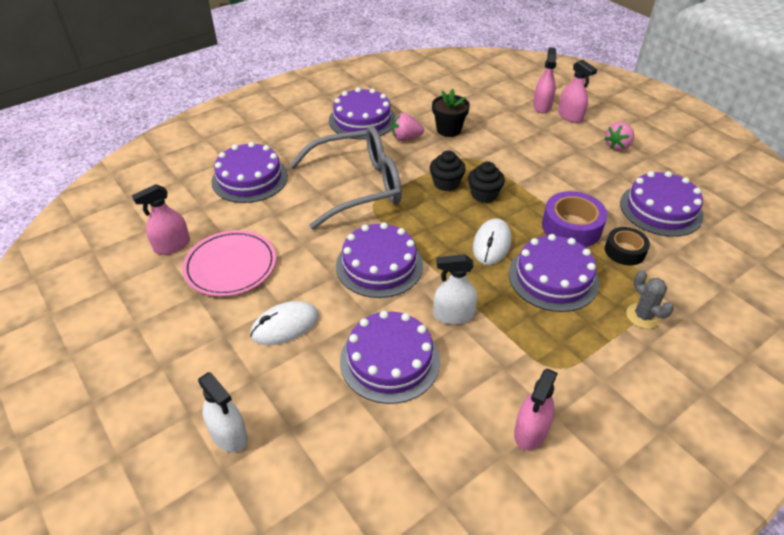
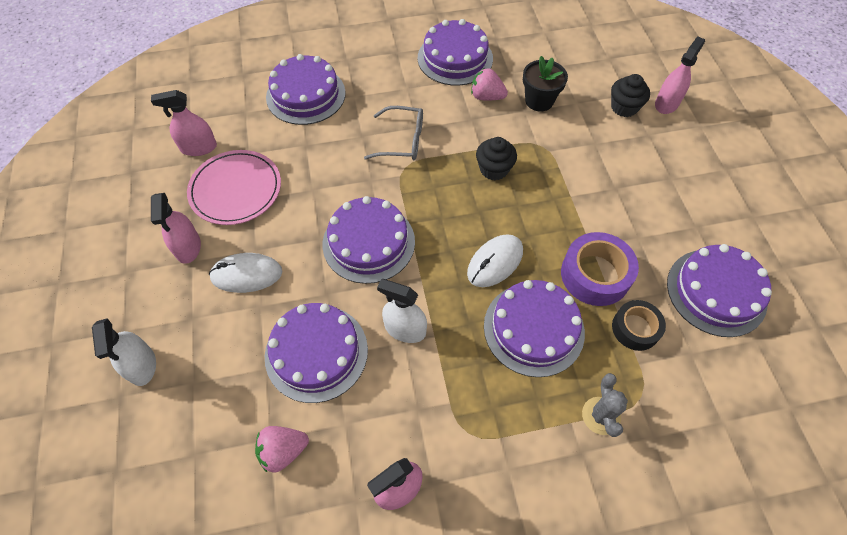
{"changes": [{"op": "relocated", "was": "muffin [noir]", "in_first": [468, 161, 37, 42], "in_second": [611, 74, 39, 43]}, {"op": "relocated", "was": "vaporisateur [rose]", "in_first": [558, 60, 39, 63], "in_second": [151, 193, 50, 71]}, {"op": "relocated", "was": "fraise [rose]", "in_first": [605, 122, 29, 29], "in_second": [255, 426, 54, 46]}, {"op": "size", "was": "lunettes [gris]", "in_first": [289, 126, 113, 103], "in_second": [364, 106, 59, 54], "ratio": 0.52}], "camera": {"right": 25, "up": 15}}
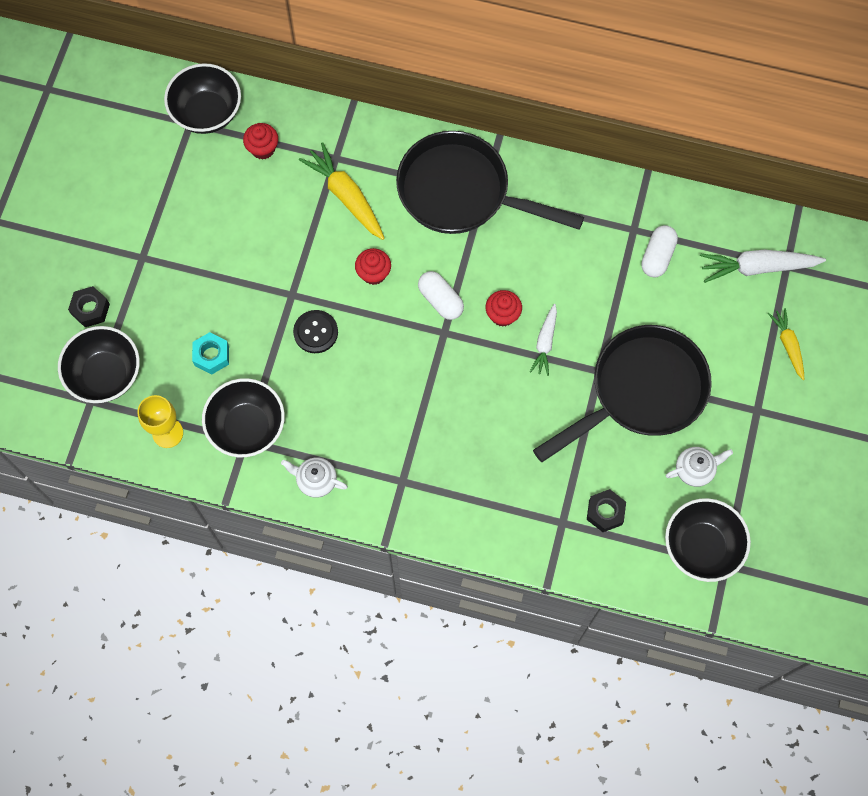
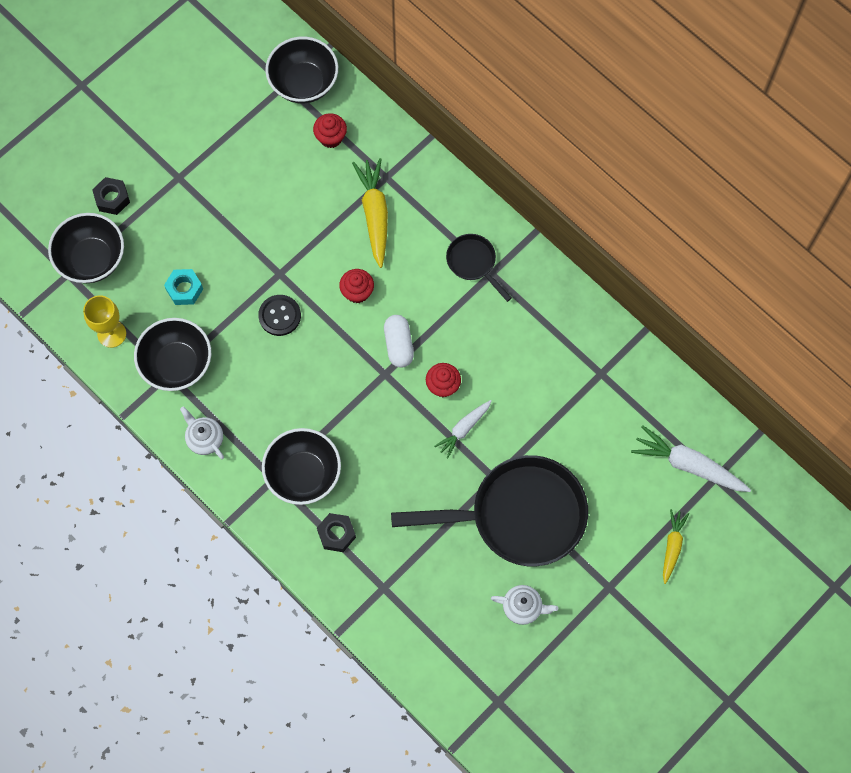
{"changes": [{"op": "missing", "was": "gélule [blanc]", "in_first": [641, 225, 37, 53]}, {"op": "relocated", "was": "écrou [noir]", "in_first": [587, 489, 39, 43], "in_second": [317, 513, 39, 39]}, {"op": "relocated", "was": "bol [noir]", "in_first": [665, 498, 86, 84], "in_second": [262, 428, 79, 77]}, {"op": "size", "was": "poêle [noir]", "in_first": [396, 131, 188, 103], "in_second": [446, 234, 66, 68], "ratio": 0.46}], "camera": {"right": 30, "up": 0}}
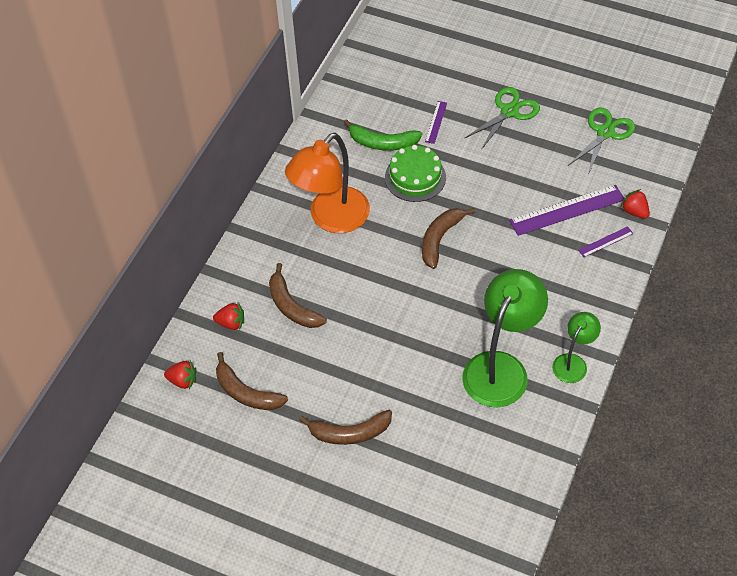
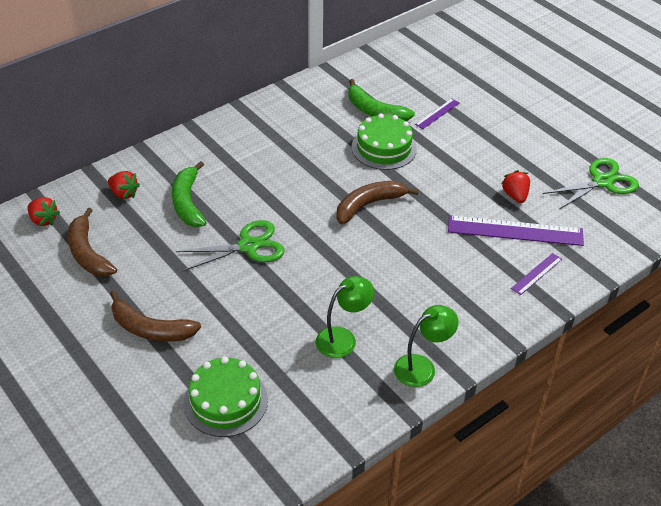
{"changes": [{"op": "missing", "was": "lampe [orange]", "in_first": [285, 133, 85, 100]}, {"op": "appeared", "now": "gâteau [vert]", "in_second": [184, 357, 84, 80]}, {"op": "relocated", "was": "ciseaux [vert]", "in_first": [464, 87, 76, 63], "in_second": [176, 220, 109, 52]}, {"op": "relocated", "was": "fraise [rouge]", "in_first": [621, 189, 29, 30], "in_second": [501, 170, 29, 33]}, {"op": "colour", "was": "banane [marron]", "now": "banane [vert]", "in_first": [269, 263, 58, 65], "in_second": [172, 161, 35, 66]}, {"op": "spun", "was": "règle [violet]", "in_first": [578, 226, 56, 31], "in_second": [511, 253, 51, 42], "clockwise": -45}, {"op": "size", "was": "lampe [vert]", "in_first": [462, 269, 86, 138], "in_second": [316, 276, 58, 82], "ratio": 0.53}], "camera": {"right": 25, "up": -10}}
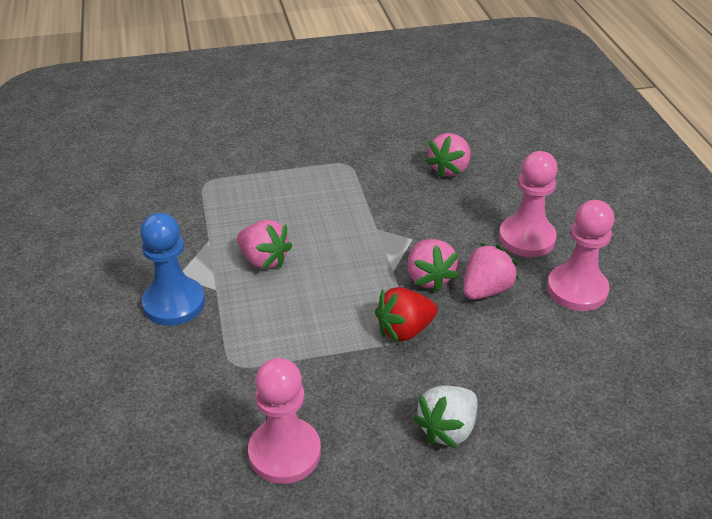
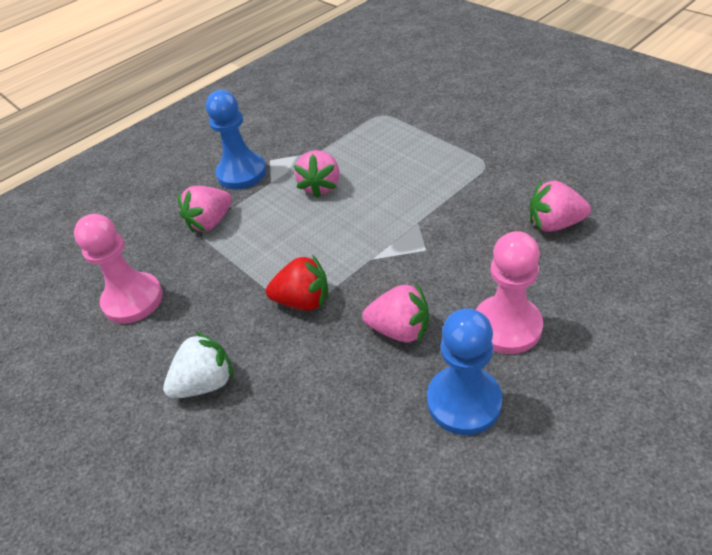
{"changes": [{"op": "relocated", "was": "fraise [rose]", "in_first": [408, 239, 50, 53], "in_second": [178, 186, 54, 47]}, {"op": "colour", "was": "pion [rose]", "now": "pion [bleu]", "in_first": [547, 200, 67, 111], "in_second": [427, 308, 75, 127]}, {"op": "spun", "was": "fraise [rouge]", "in_first": [375, 287, 62, 55], "in_second": [266, 254, 62, 57], "clockwise": 150}, {"op": "spun", "was": "fraise [blanc]", "in_first": [413, 386, 65, 62], "in_second": [163, 332, 70, 67], "clockwise": 135}], "camera": {"right": 65, "up": 5}}
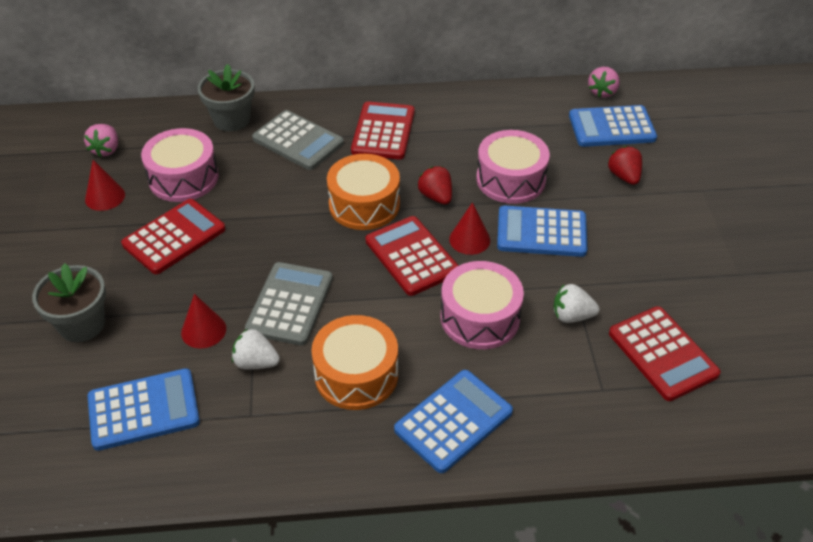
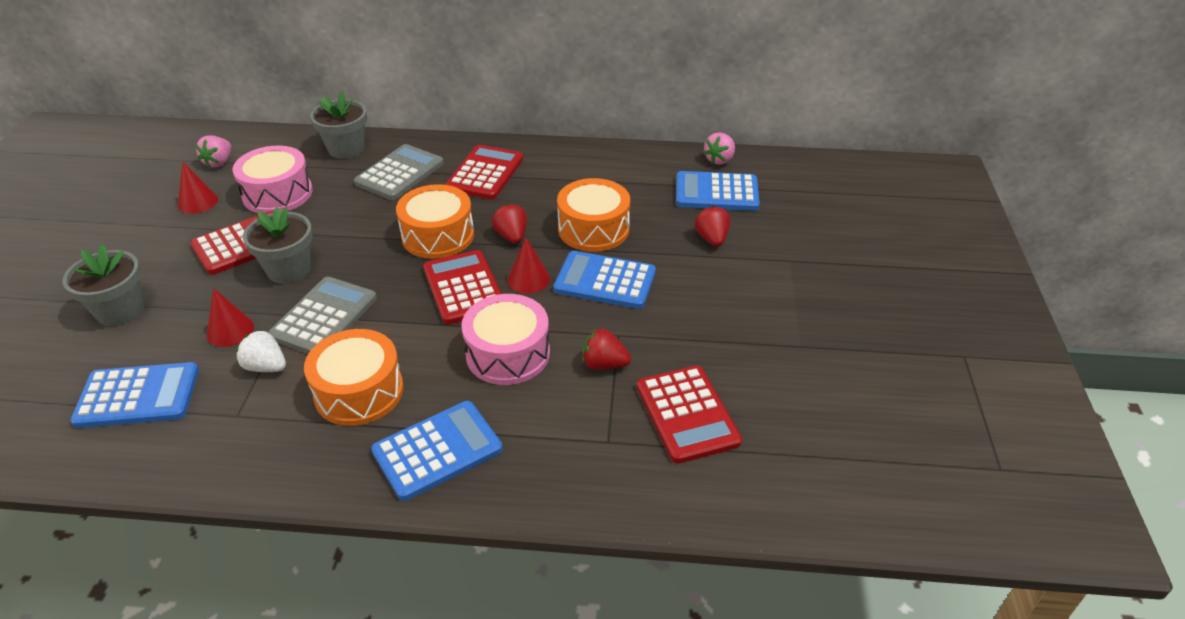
{"changes": [{"op": "appeared", "now": "pot de fleurs [gris]", "in_second": [243, 207, 69, 76]}, {"op": "colour", "was": "tambour [rose]", "now": "tambour [orange]", "in_first": [476, 130, 74, 74], "in_second": [557, 178, 73, 74]}, {"op": "colour", "was": "fraise [blanc]", "now": "fraise [rouge]", "in_first": [553, 284, 46, 39], "in_second": [583, 329, 48, 41]}, {"op": "spun", "was": "calculatrice [gris]", "in_first": [252, 110, 92, 60], "in_second": [354, 144, 90, 56], "clockwise": -105}], "camera": {"right": 10, "up": -5}}
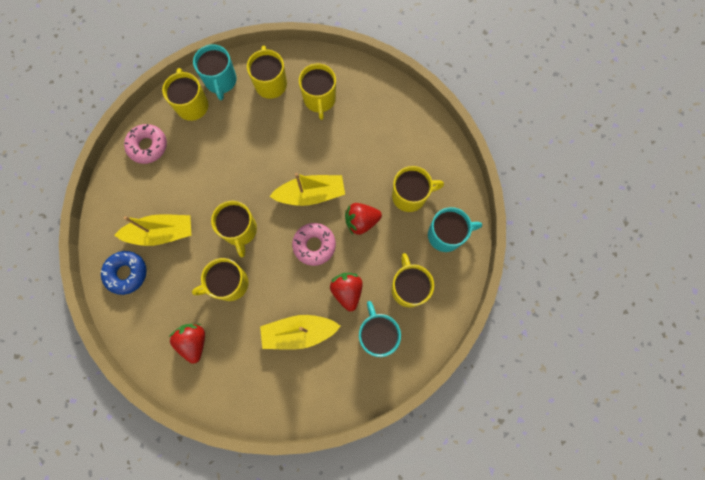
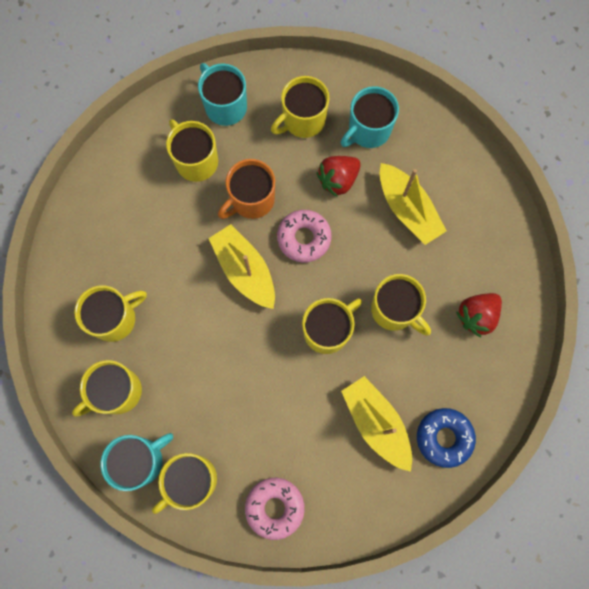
{"changes": [{"op": "exchanged", "was": "fraise [rouge]", "now": "tasse [orange]", "in_first": [345, 203, 37, 32], "in_second": [218, 159, 57, 60]}], "camera": {"right": -115, "up": 0}}
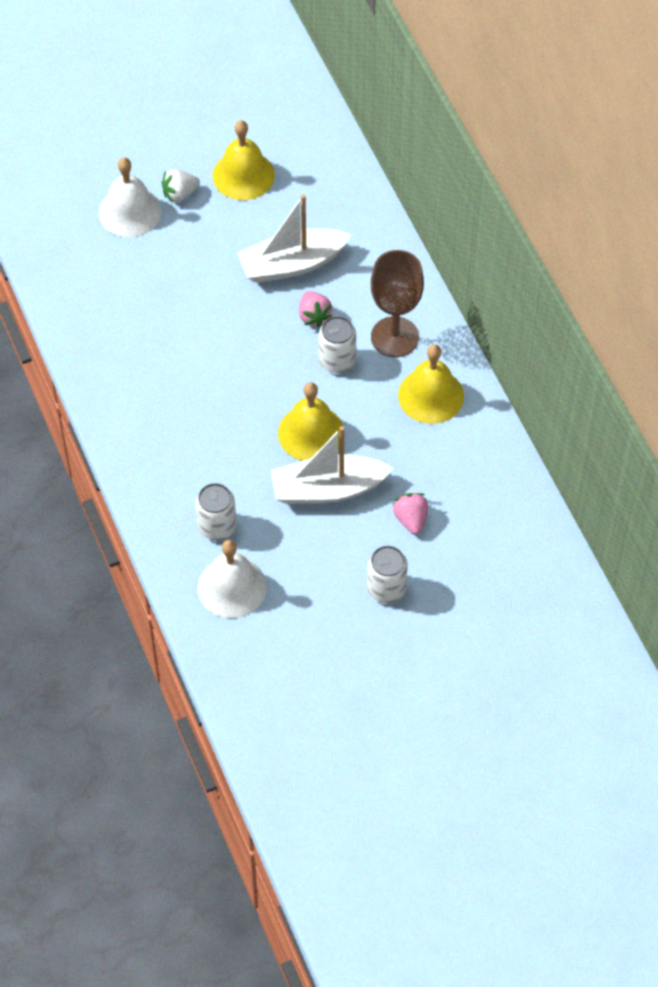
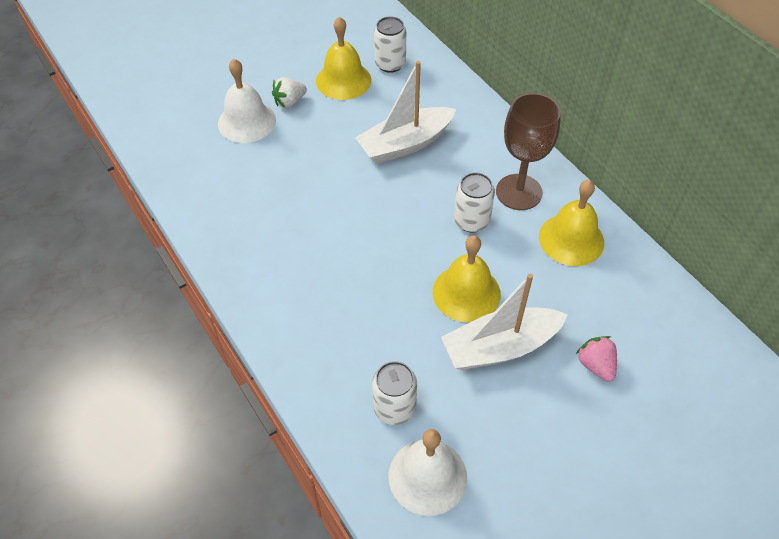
{"changes": [{"op": "missing", "was": "fraise [rose]", "in_first": [299, 291, 34, 36]}, {"op": "relocated", "was": "canette [blanc]", "in_first": [367, 545, 41, 58], "in_second": [374, 16, 32, 57]}], "camera": {"right": -10, "up": -5}}
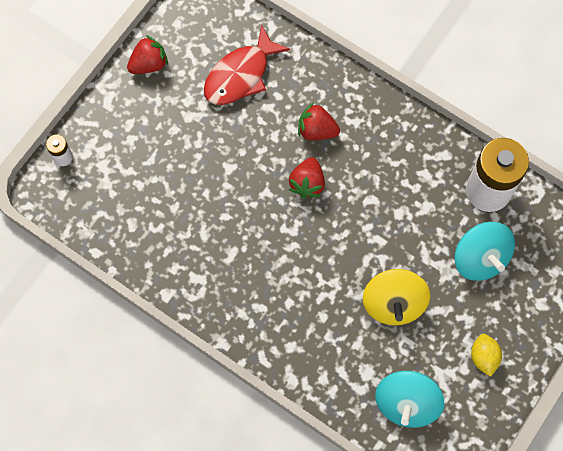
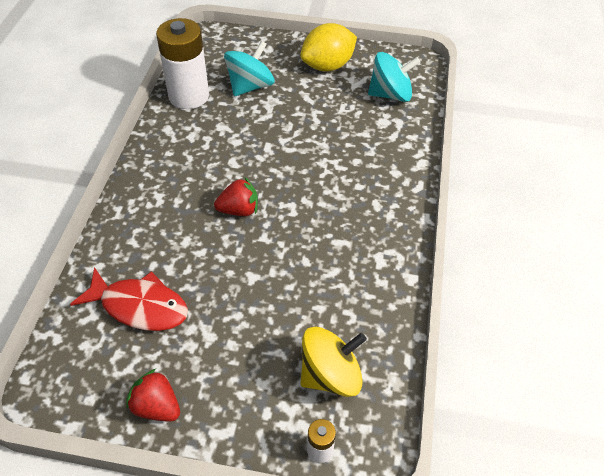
{"changes": [{"op": "missing", "was": "fraise [rouge]", "in_first": [298, 102, 42, 38]}, {"op": "relocated", "was": "toupie [jaune]", "in_first": [363, 269, 67, 56], "in_second": [301, 327, 66, 70]}, {"op": "size", "was": "citron [jaune]", "in_first": [471, 334, 31, 43], "in_second": [300, 23, 57, 48], "ratio": 1.85}], "camera": {"right": -115, "up": -20}}
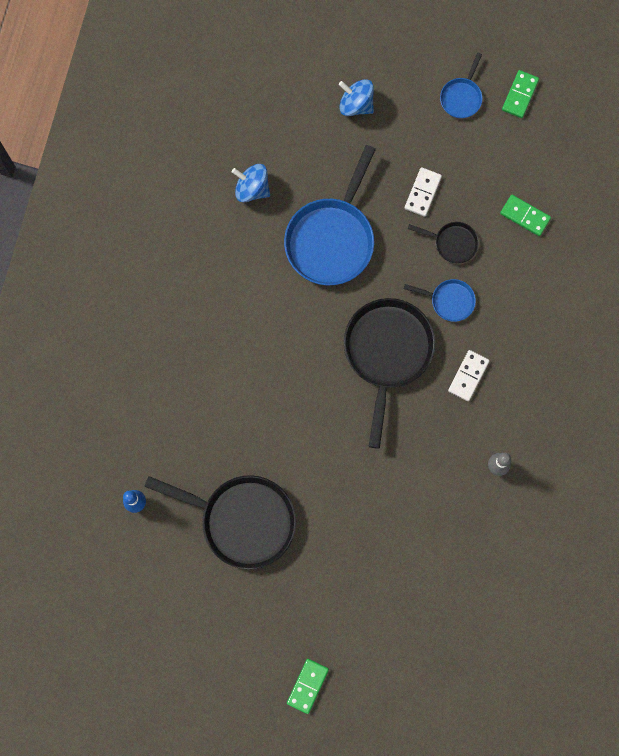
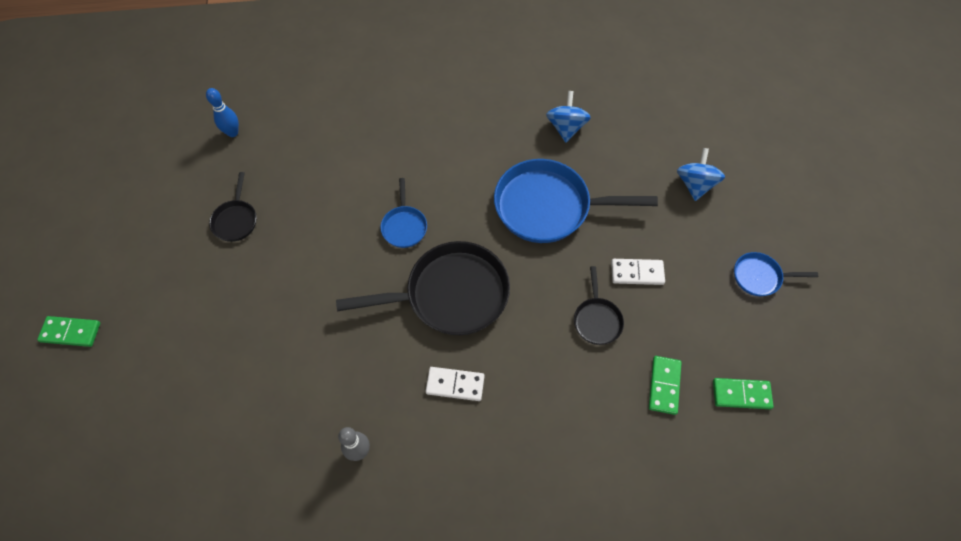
{"changes": [{"op": "relocated", "was": "poêle [bleu]", "in_first": [404, 279, 72, 43], "in_second": [380, 178, 47, 70]}, {"op": "relocated", "was": "domino [vert]", "in_first": [502, 70, 37, 48], "in_second": [713, 378, 61, 31]}, {"op": "size", "was": "poêle [noir]", "in_first": [144, 475, 152, 94], "in_second": [209, 172, 48, 70], "ratio": 0.48}], "camera": {"right": 70, "up": -15}}
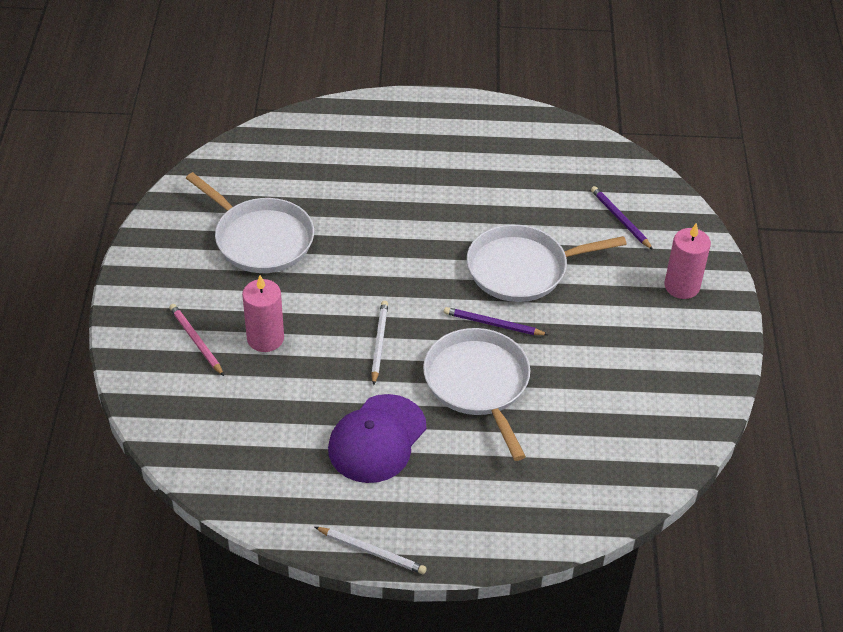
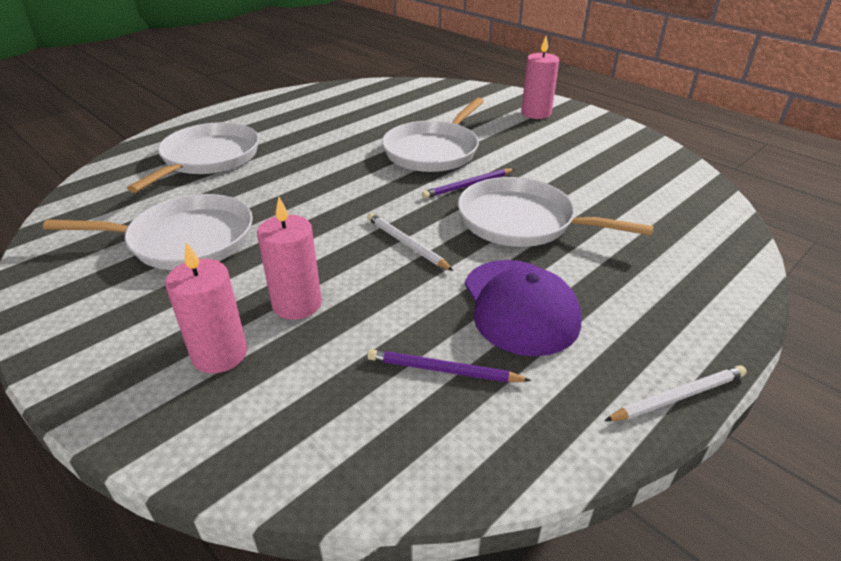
{"changes": [{"op": "appeared", "now": "poêle [blanc]", "in_second": [127, 122, 132, 71]}, {"op": "relocated", "was": "crayon [violet]", "in_first": [591, 186, 62, 64], "in_second": [367, 349, 164, 34]}, {"op": "exchanged", "was": "crayon [rose]", "now": "bougie [rose]", "in_first": [169, 304, 55, 72], "in_second": [165, 242, 82, 131]}], "camera": {"right": -45, "up": -10}}
